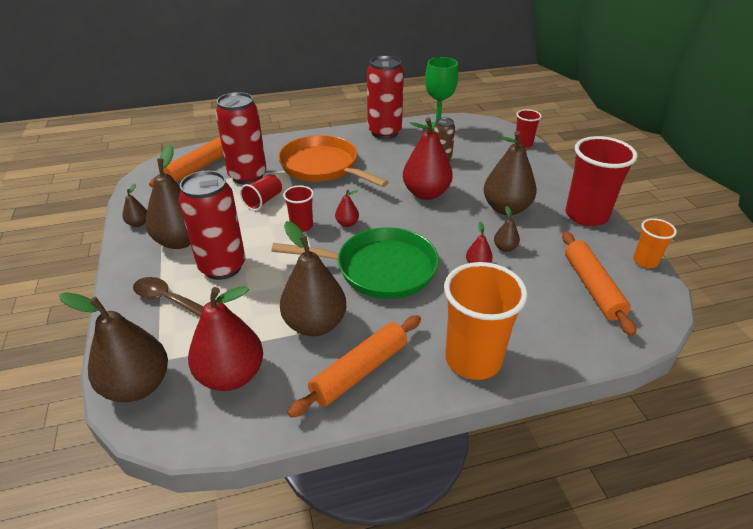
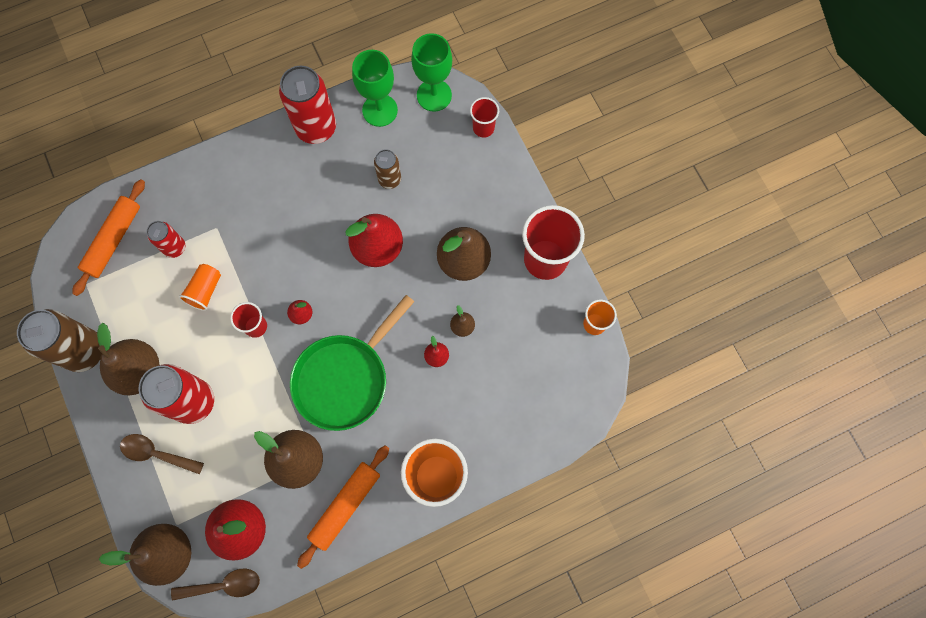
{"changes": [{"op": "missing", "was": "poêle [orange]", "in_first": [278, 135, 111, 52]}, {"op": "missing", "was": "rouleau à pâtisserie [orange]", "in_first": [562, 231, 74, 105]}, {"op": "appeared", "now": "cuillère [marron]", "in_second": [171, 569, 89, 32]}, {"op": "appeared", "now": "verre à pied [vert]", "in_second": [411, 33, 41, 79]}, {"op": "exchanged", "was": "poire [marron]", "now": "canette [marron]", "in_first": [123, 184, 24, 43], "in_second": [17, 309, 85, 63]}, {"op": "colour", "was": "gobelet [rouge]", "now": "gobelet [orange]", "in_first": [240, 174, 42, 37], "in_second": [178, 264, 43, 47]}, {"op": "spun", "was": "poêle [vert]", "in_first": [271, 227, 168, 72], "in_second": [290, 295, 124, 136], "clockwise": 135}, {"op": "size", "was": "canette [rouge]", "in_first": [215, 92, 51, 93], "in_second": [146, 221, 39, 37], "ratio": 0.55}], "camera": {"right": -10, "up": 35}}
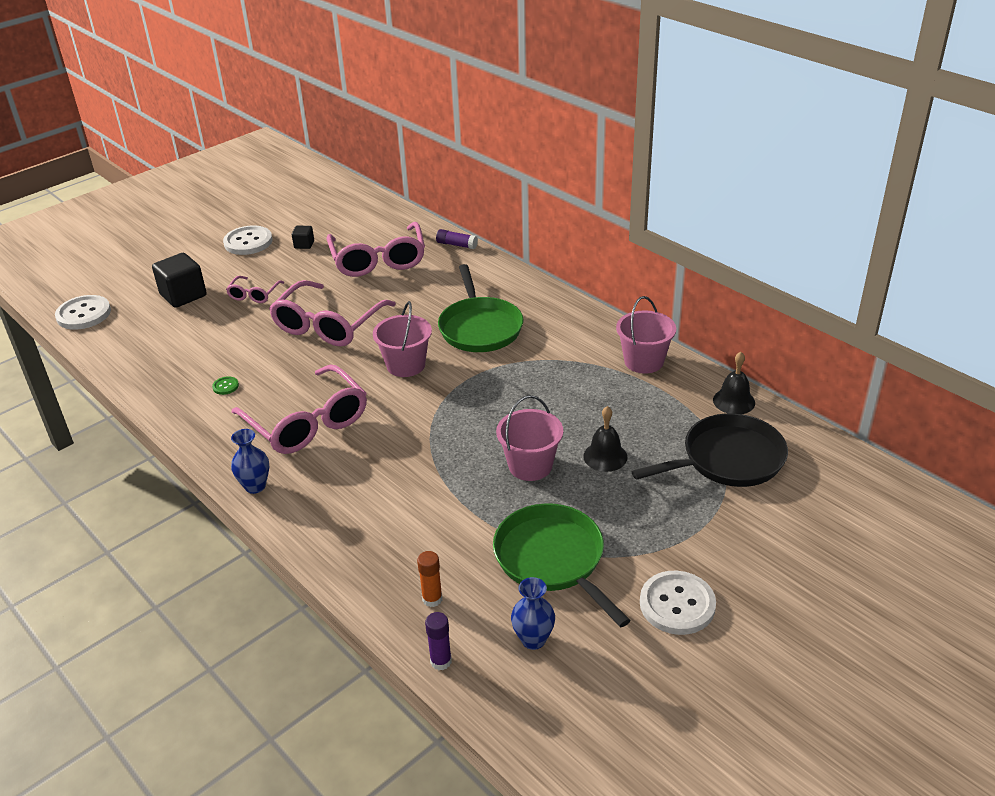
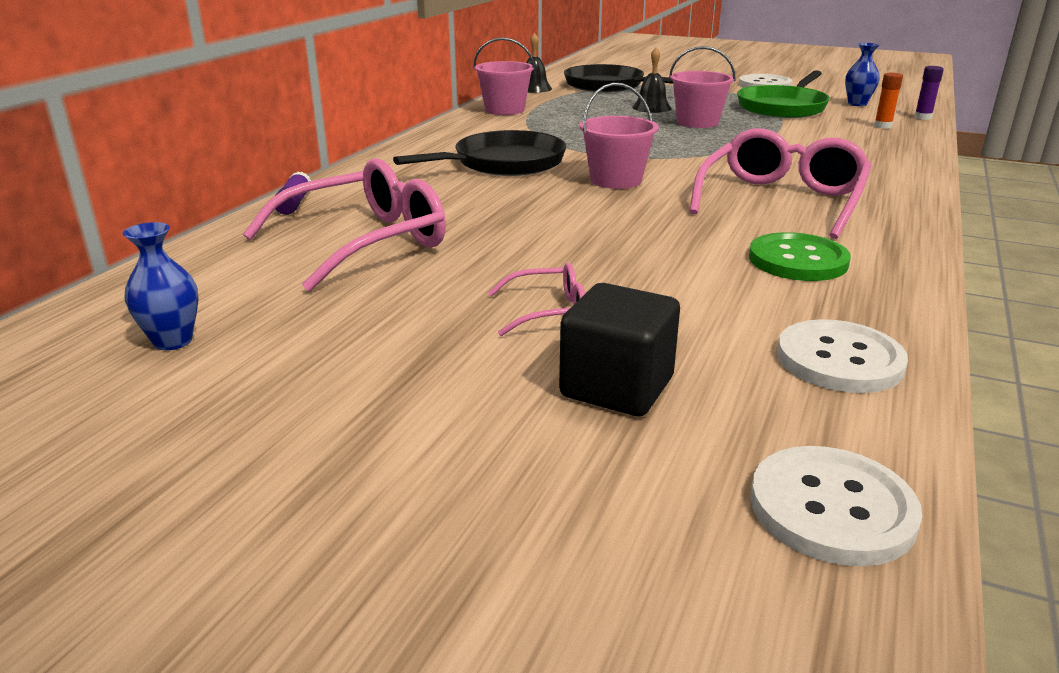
{"changes": [{"op": "missing", "was": "lunettes [rose]", "in_first": [269, 280, 127, 67]}, {"op": "missing", "was": "cube [noir]", "in_first": [292, 226, 22, 23]}, {"op": "relocated", "was": "bouton [blanc]", "in_first": [223, 226, 50, 29], "in_second": [777, 319, 131, 74]}, {"op": "relocated", "was": "vase [bleu]", "in_first": [231, 429, 38, 65], "in_second": [123, 222, 76, 128]}, {"op": "colour", "was": "poêle [vert]", "now": "poêle [noir]", "in_first": [438, 264, 85, 88], "in_second": [393, 130, 173, 46]}, {"op": "size", "was": "bouton [vert]", "in_first": [212, 376, 27, 19], "in_second": [749, 232, 102, 49], "ratio": 2.27}], "camera": {"right": -115, "up": -10}}
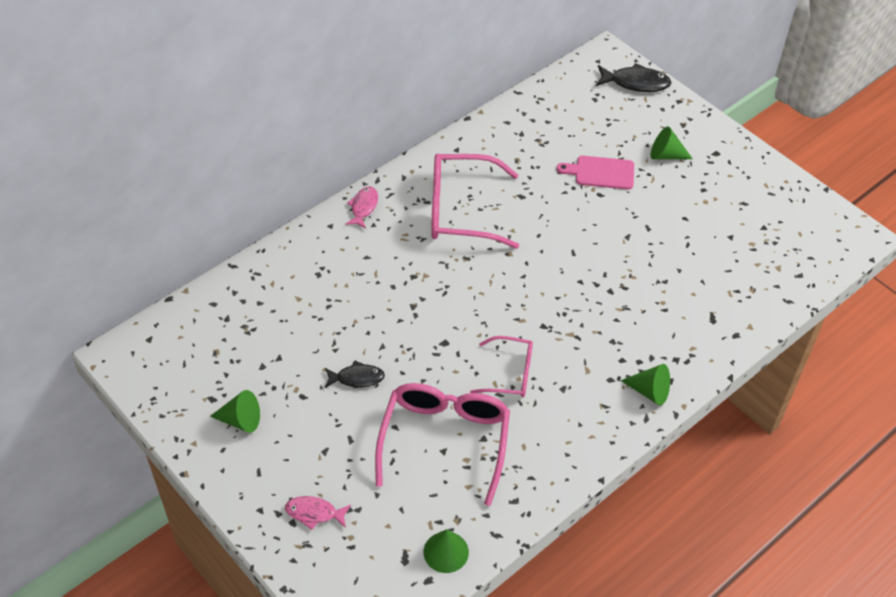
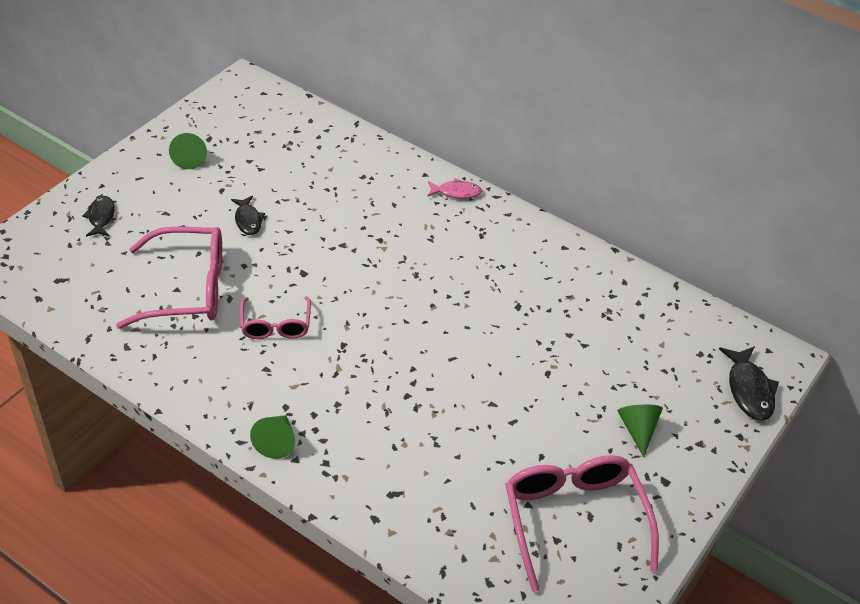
{"changes": [{"op": "missing", "was": "cône [vert]", "in_first": [424, 529, 45, 44]}, {"op": "missing", "was": "planche à découper [rose]", "in_first": [557, 156, 77, 34]}, {"op": "relocated", "was": "lunettes [rose]", "in_first": [431, 154, 88, 95], "in_second": [505, 455, 154, 137]}, {"op": "colour", "was": "poisson [rose]", "now": "poisson [noir]", "in_first": [285, 496, 66, 34], "in_second": [82, 196, 33, 41]}], "camera": {"right": 75, "up": -5}}
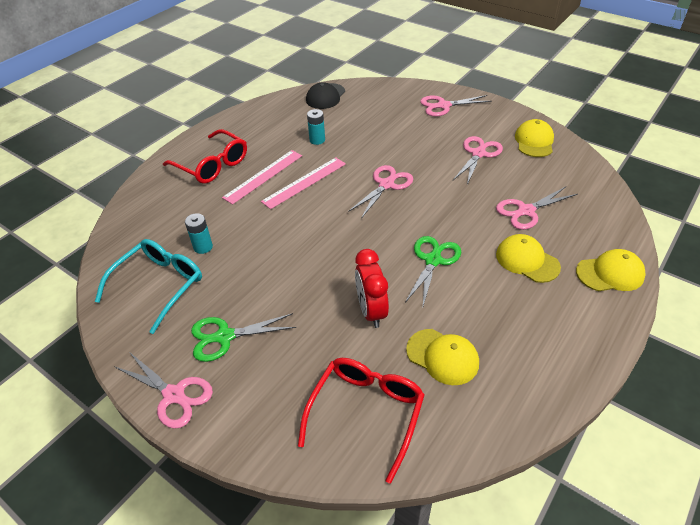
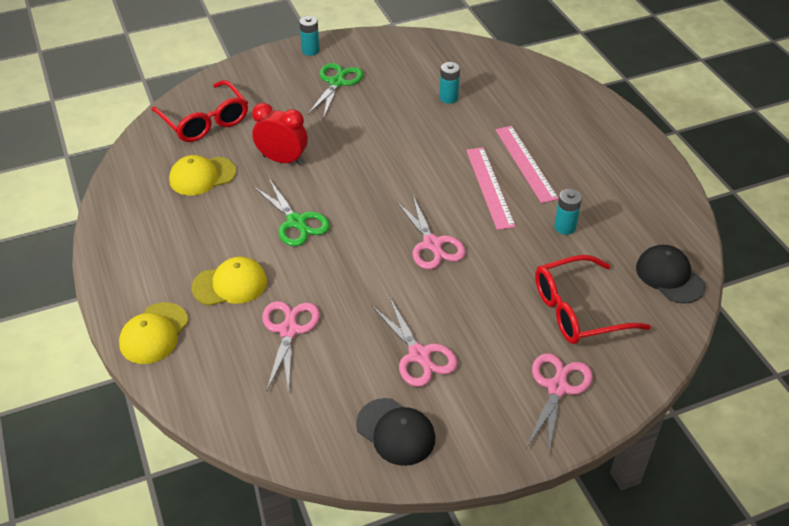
{"changes": [{"op": "missing", "was": "lunettes [turquoise]", "in_first": [95, 239, 107, 95]}, {"op": "relocated", "was": "lunettes [rouge]", "in_first": [163, 129, 84, 55], "in_second": [535, 255, 116, 89]}, {"op": "exchanged", "was": "ciseaux [rose]", "now": "pile [turquoise]", "in_first": [114, 352, 99, 77], "in_second": [299, 16, 21, 40]}, {"op": "colour", "was": "casquette [jaune]", "now": "casquette [noir]", "in_first": [515, 119, 39, 38], "in_second": [356, 398, 79, 68]}], "camera": {"right": 120, "up": 0}}
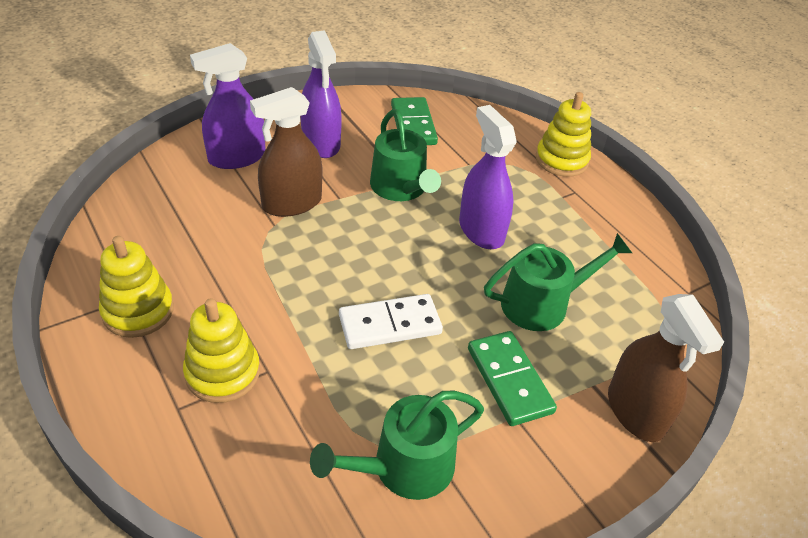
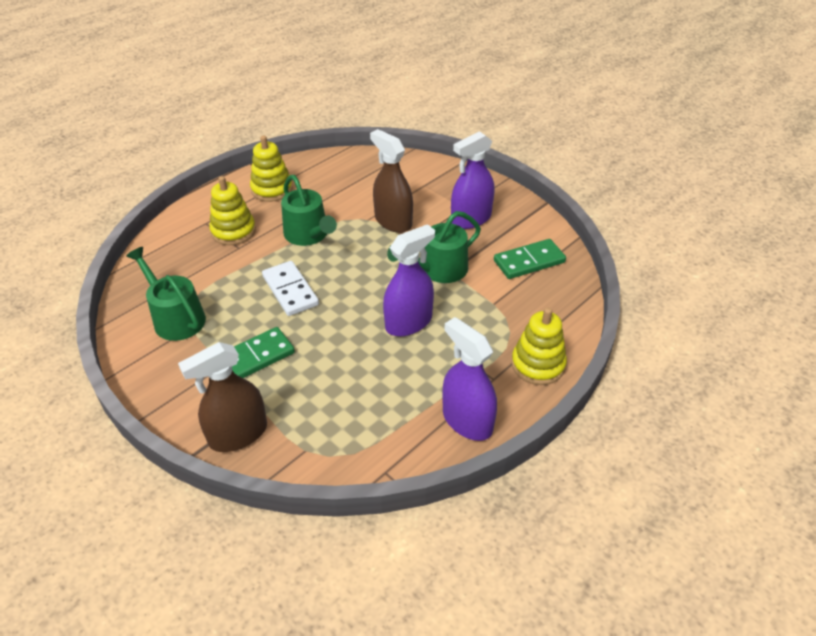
{"changes": [{"op": "relocated", "was": "vaporisateur [violet]", "in_first": [190, 43, 76, 126], "in_second": [442, 317, 55, 124]}, {"op": "relocated", "was": "arrosoir [vert]", "in_first": [484, 233, 148, 98], "in_second": [281, 175, 56, 71]}], "camera": {"right": 80, "up": 0}}
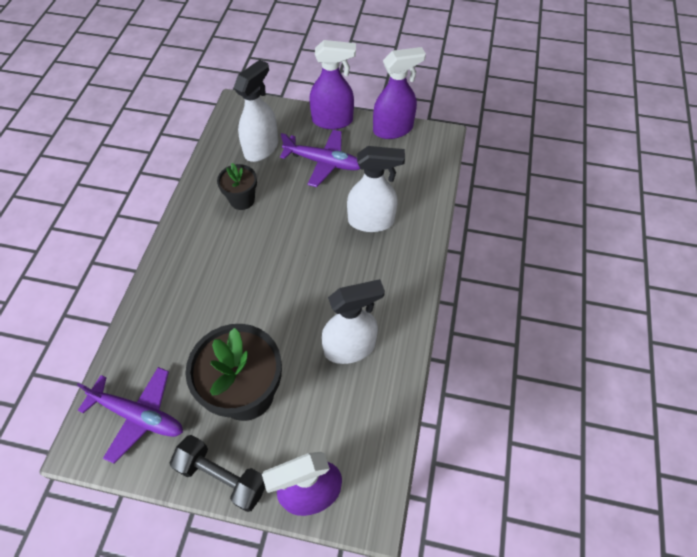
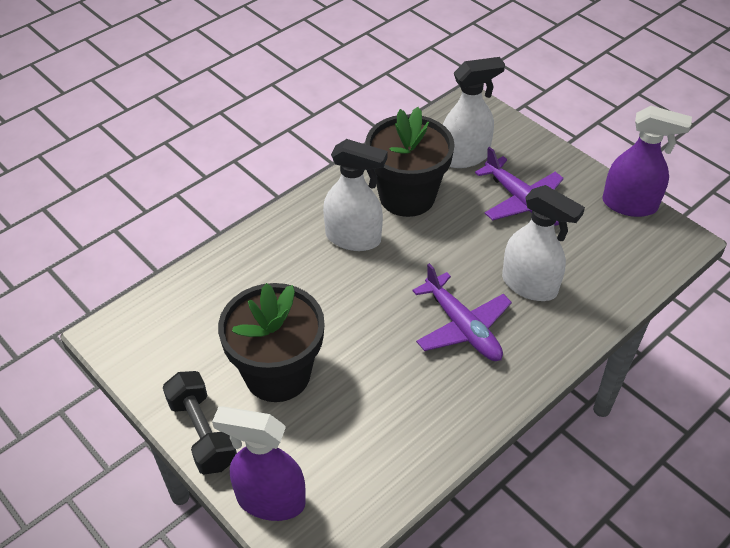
{"changes": [{"op": "missing", "was": "vaporisateur [violet]", "in_first": [309, 40, 47, 89]}, {"op": "relocated", "was": "avion [violet]", "in_first": [77, 367, 106, 97], "in_second": [412, 263, 100, 98]}, {"op": "relocated", "was": "vaporisateur [blanc]", "in_first": [321, 279, 64, 85], "in_second": [323, 139, 65, 112]}, {"op": "size", "was": "pot de fleurs [noir]", "in_first": [217, 163, 40, 47], "in_second": [365, 107, 90, 110], "ratio": 1.85}], "camera": {"right": 35, "up": -10}}
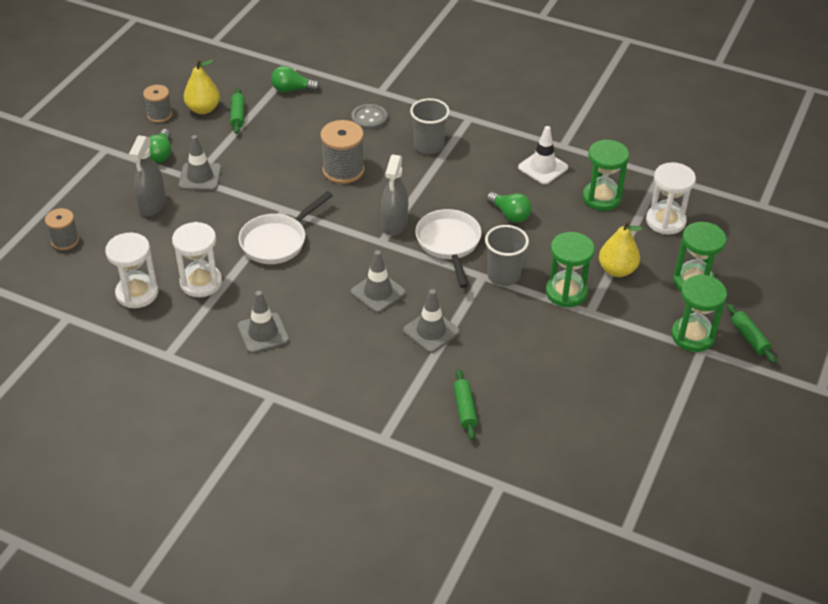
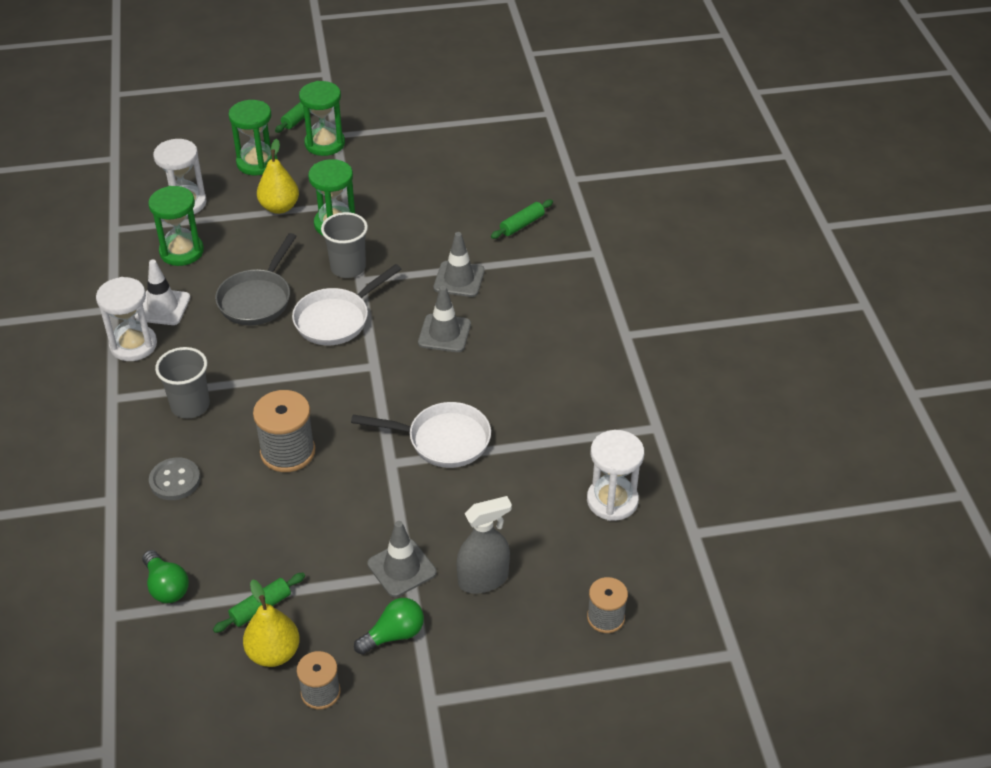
{"changes": [{"op": "missing", "was": "cône de chantier [gris]", "in_first": [237, 291, 52, 62]}, {"op": "missing", "was": "vaporisateur [gris]", "in_first": [381, 154, 27, 82]}, {"op": "relocated", "was": "sablier [blanc]", "in_first": [172, 222, 50, 75], "in_second": [96, 277, 61, 84]}, {"op": "exchanged", "was": "ampoule [vert]", "now": "poêle [gris]", "in_first": [486, 192, 46, 31], "in_second": [215, 233, 82, 92]}], "camera": {"right": -125, "up": 0}}
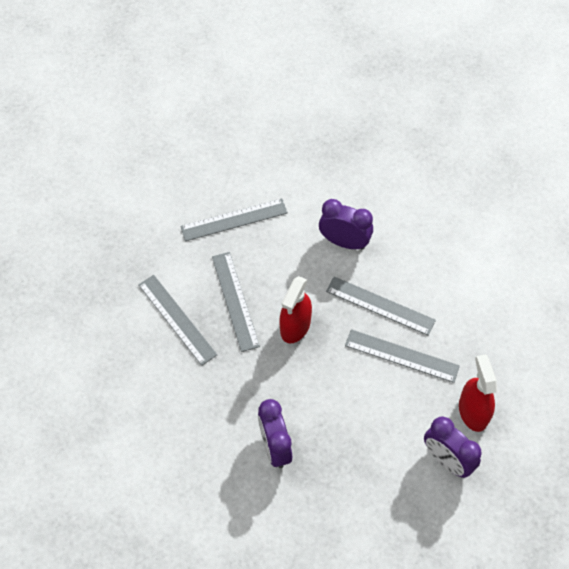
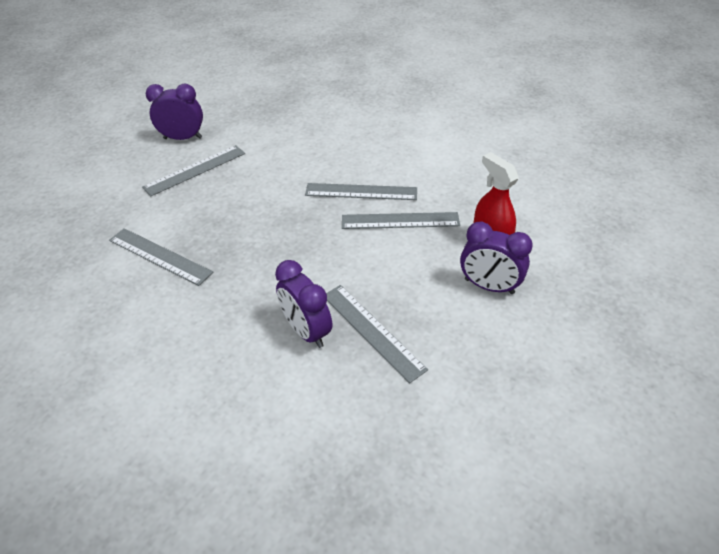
{"changes": [{"op": "missing", "was": "vaporisateur [rouge]", "in_first": [279, 276, 33, 67]}, {"op": "relocated", "was": "règle [gris]", "in_first": [212, 252, 48, 100], "in_second": [326, 285, 102, 99]}, {"op": "relocated", "was": "réveil [violet]", "in_first": [319, 199, 54, 51], "in_second": [146, 84, 57, 56]}], "camera": {"right": -20, "up": -15}}
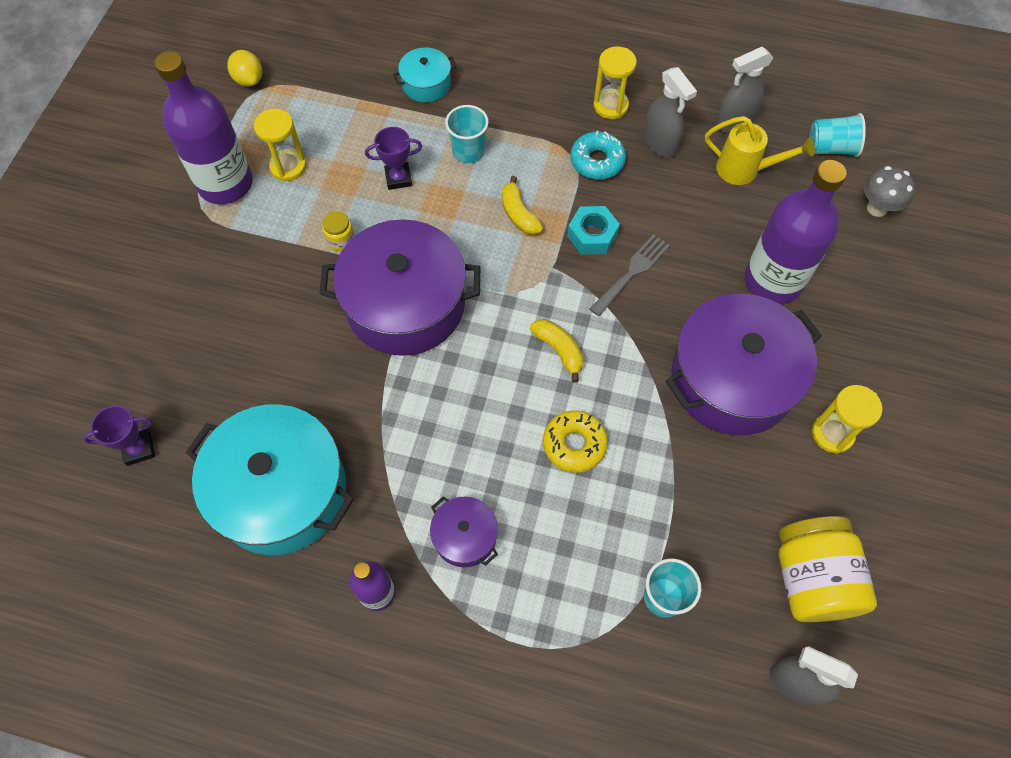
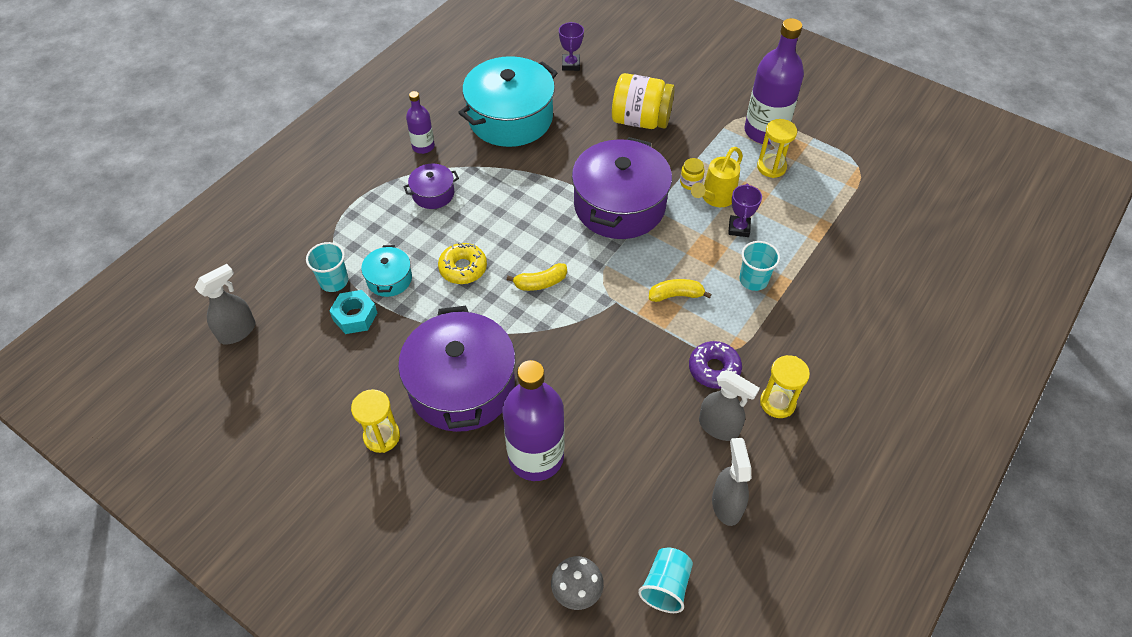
{"changes": [{"op": "missing", "was": "citron [jaune]", "in_first": [227, 50, 35, 37]}, {"op": "missing", "was": "fourchette [gris]", "in_first": [590, 234, 80, 82]}, {"op": "relocated", "was": "marmite [turquoise]", "in_first": [393, 47, 64, 55], "in_second": [361, 245, 51, 52]}, {"op": "relocated", "was": "écrou [turquoise]", "in_first": [567, 206, 53, 49], "in_second": [329, 290, 48, 44]}, {"op": "relocated", "was": "arrosoir [jaune]", "in_first": [705, 116, 110, 69], "in_second": [691, 147, 52, 60]}, {"op": "relocated", "was": "bocal [jaune]", "in_first": [779, 516, 98, 106], "in_second": [612, 73, 63, 56]}, {"op": "colour", "was": "beignet [turquoise]", "now": "beignet [violet]", "in_first": [570, 131, 56, 49], "in_second": [689, 341, 53, 48]}, {"op": "spun", "was": "vaporisateur [gris]", "in_first": [644, 67, 53, 91], "in_second": [699, 371, 61, 70], "clockwise": -135}], "camera": {"right": 110, "up": -10}}
